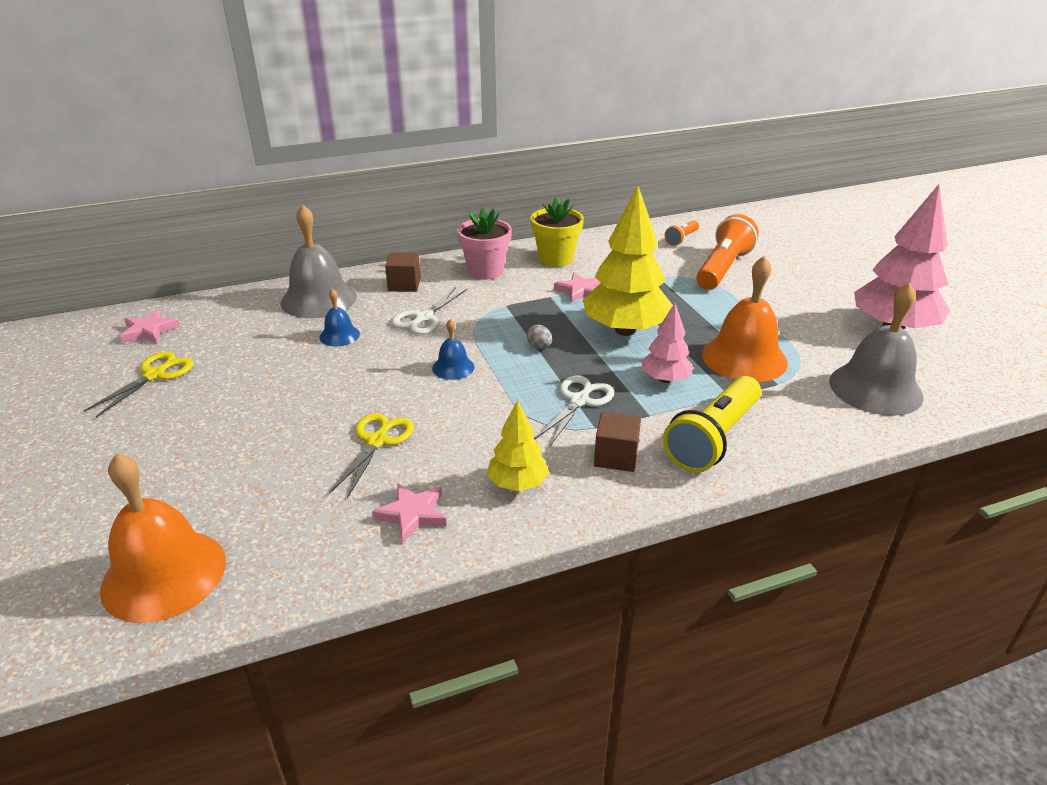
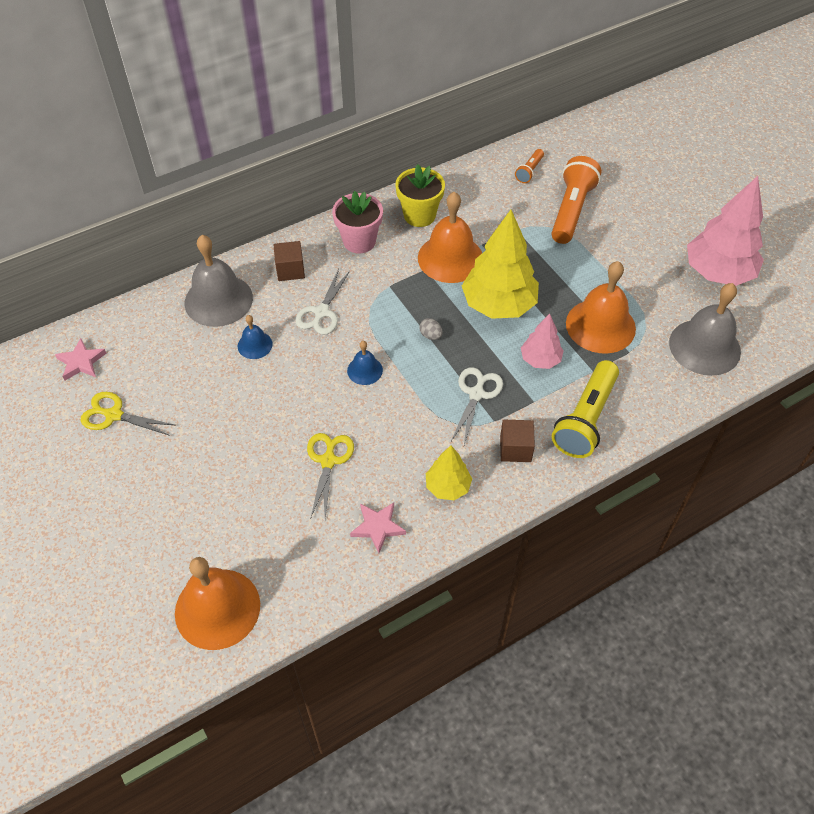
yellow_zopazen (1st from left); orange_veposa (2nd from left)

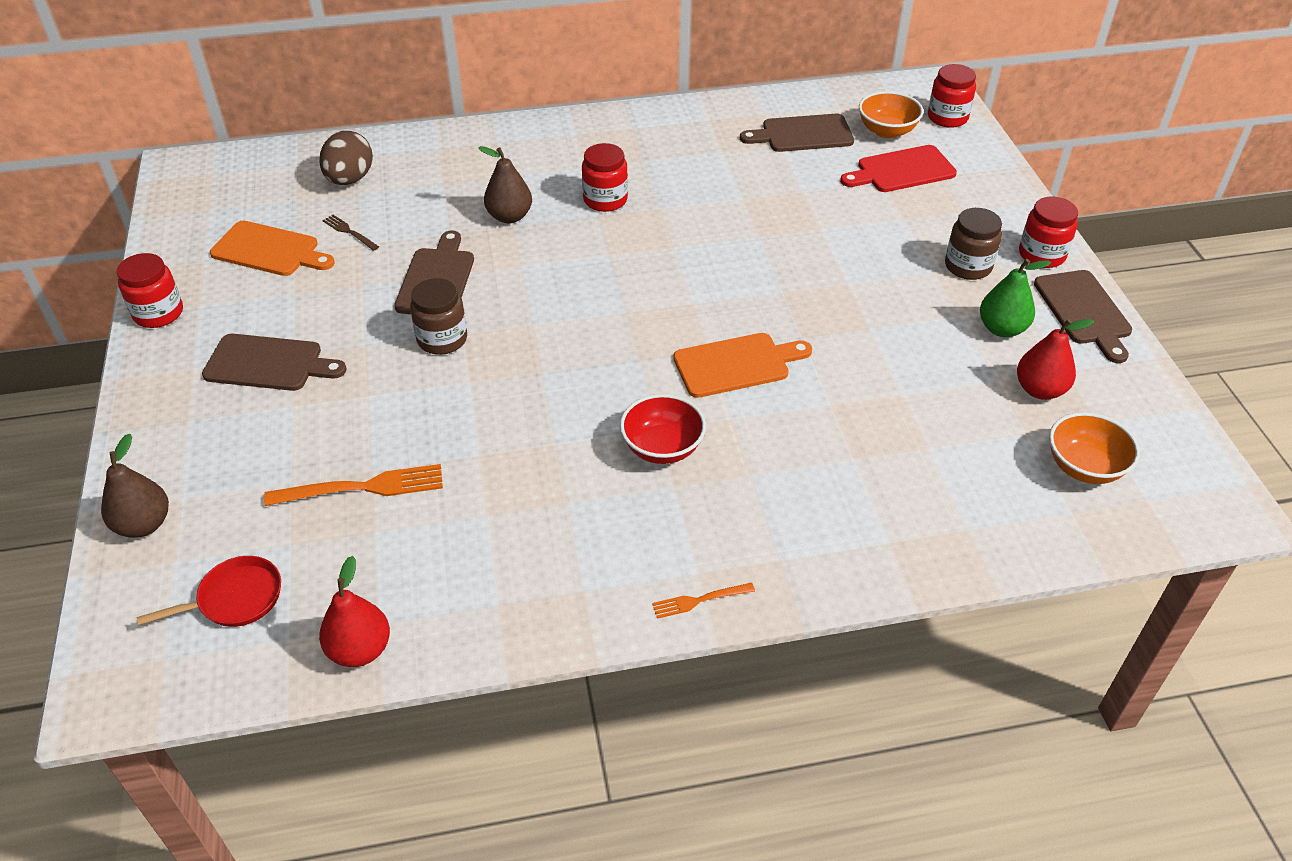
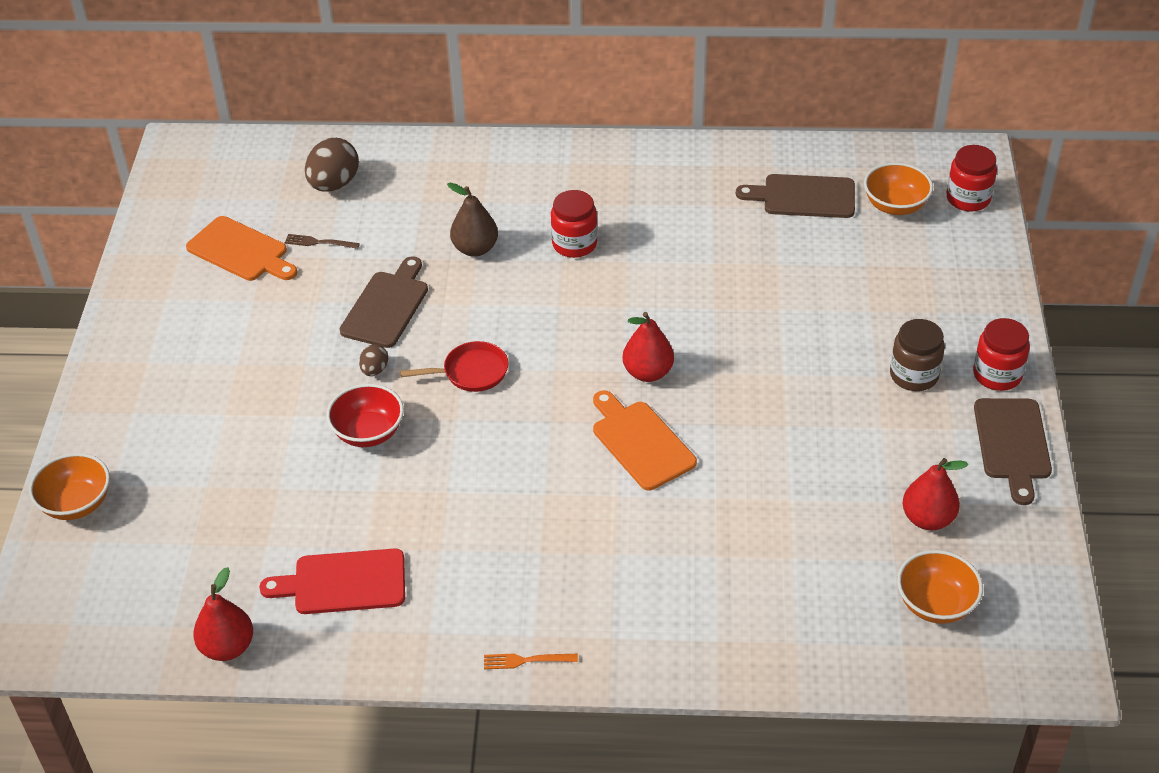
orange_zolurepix (1st from left); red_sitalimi (1st from left in the first image); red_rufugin; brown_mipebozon (1st from left in the first image); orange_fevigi (1st from left in the first image); brown_fevigi; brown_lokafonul (2nd from left); red_zolurepix; orange_mipebozon (2nd from left); red_mipebozon; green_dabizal; red_dabizal (2nd from left)

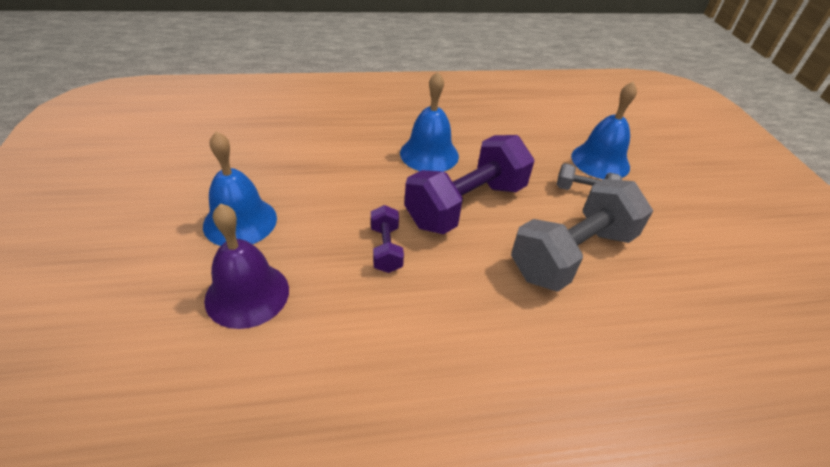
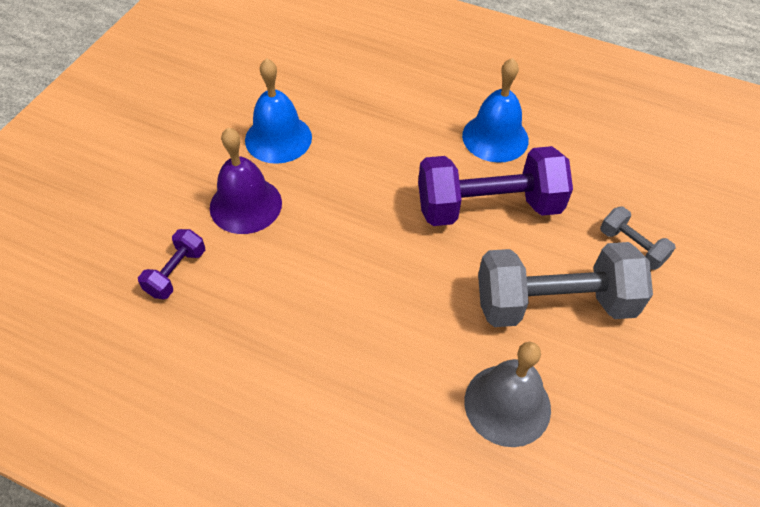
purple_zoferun (1st from left); blue_veposa (3rd from left in the first image); grey_veposa

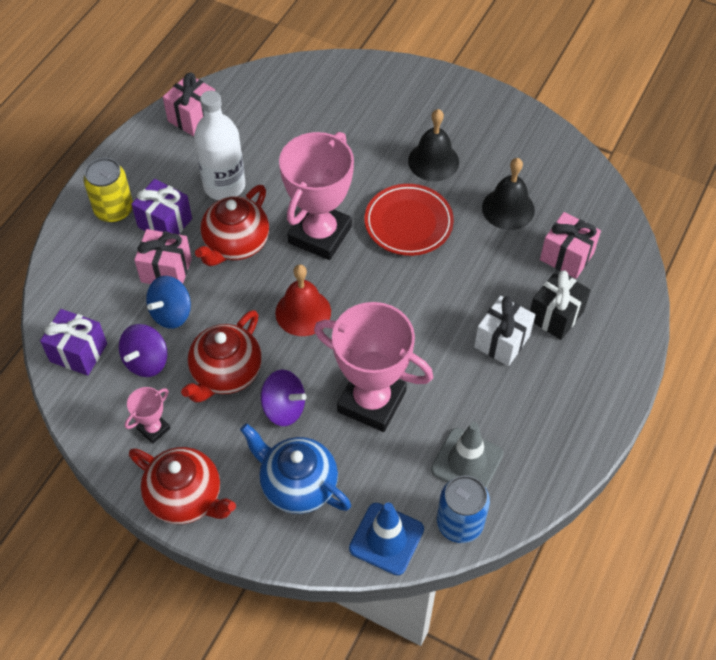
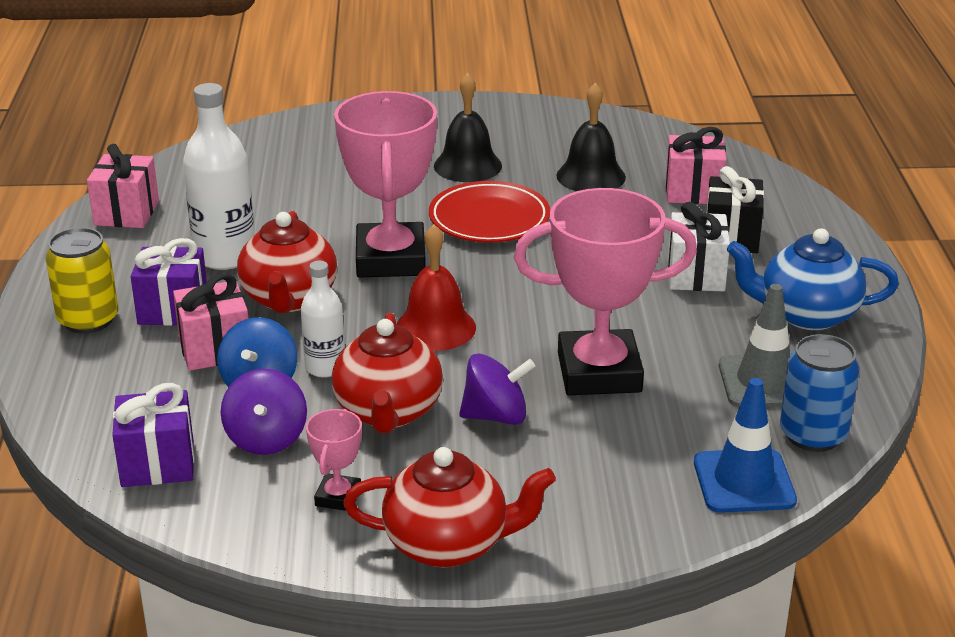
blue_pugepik; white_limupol (2nd from left)

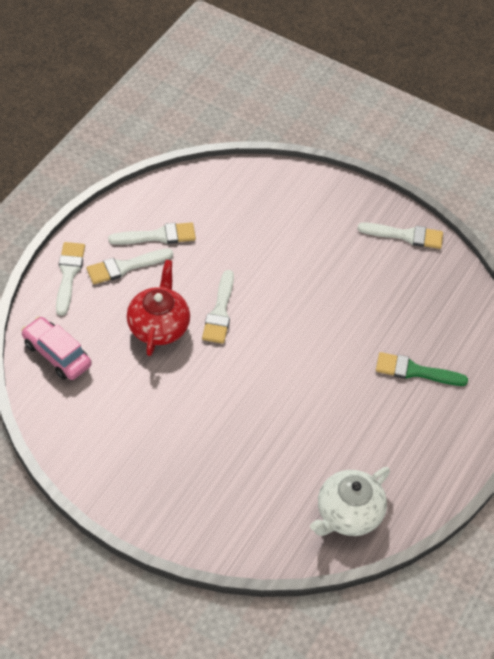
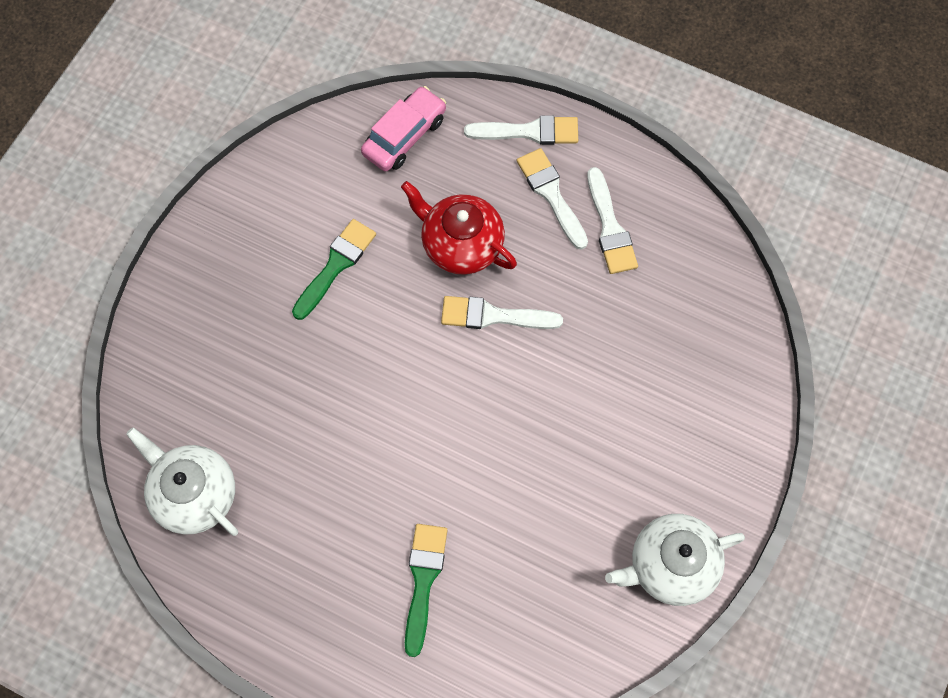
red_pugepik; white_pugepik (2nd from left); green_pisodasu (1st from left)

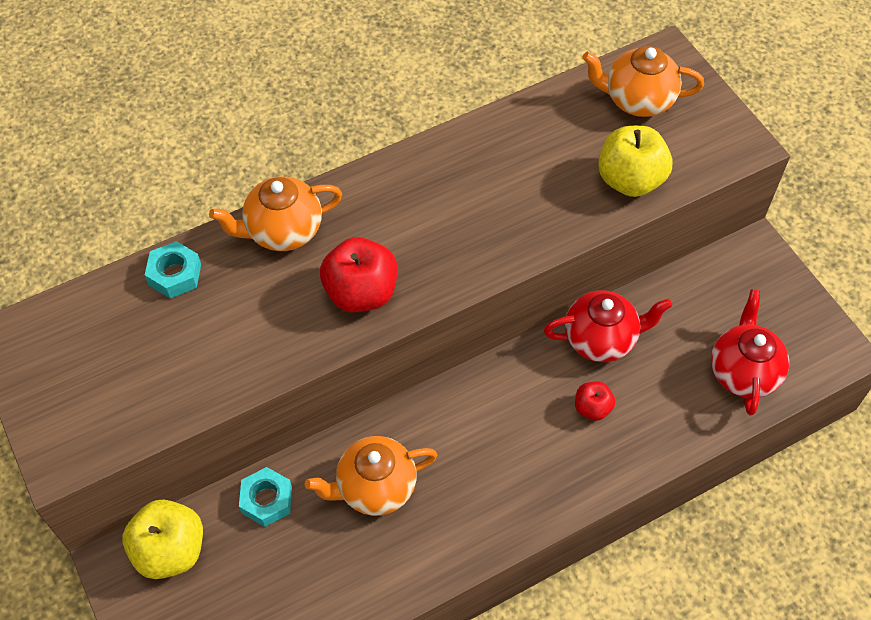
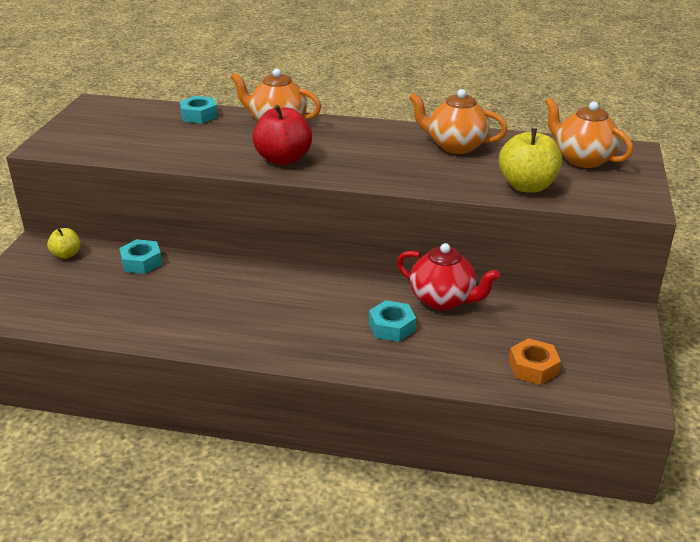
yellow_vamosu (1st from left); orange_pugepik (2nd from left); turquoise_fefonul (3rd from left); orange_fefonul

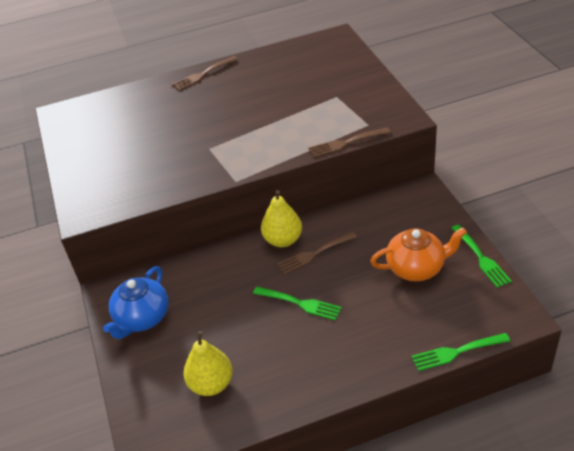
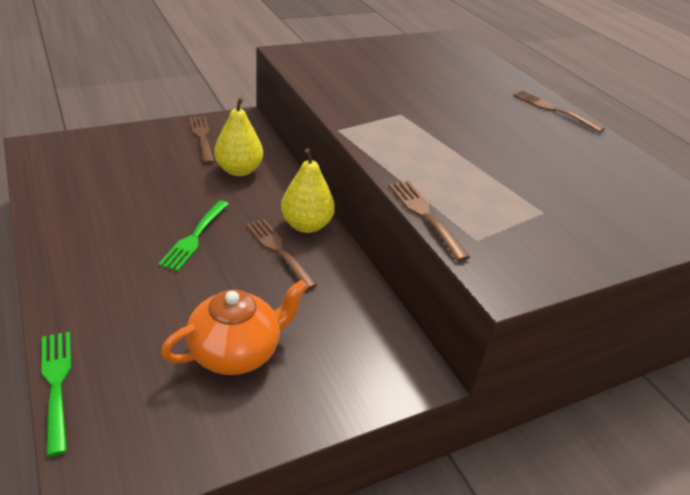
brown_fevigi (1st from left); yellow_dabizal (1st from left); orange_pugepik; green_fevigi (3rd from left in the first image)

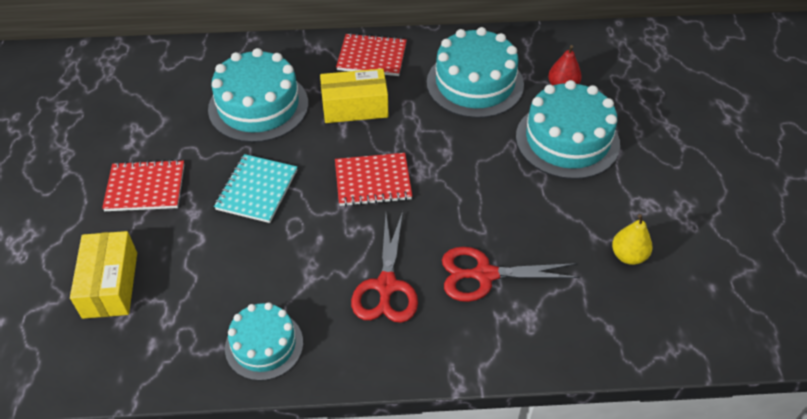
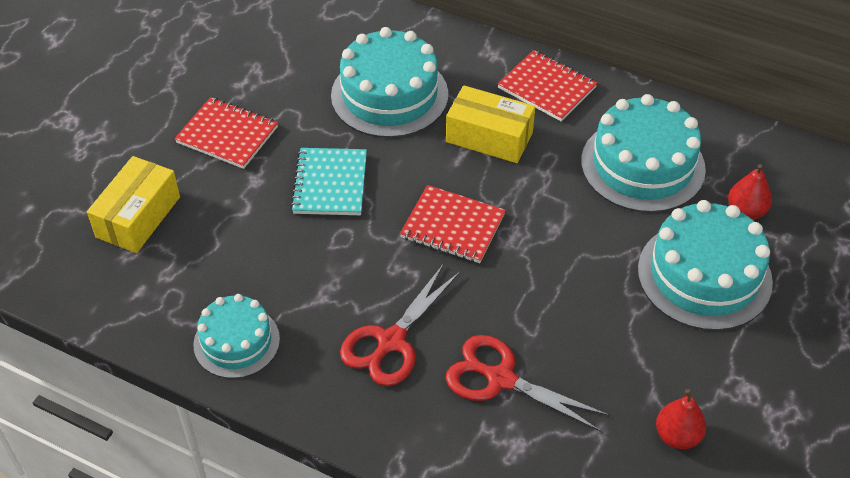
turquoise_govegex; red_dabizal (1st from left)

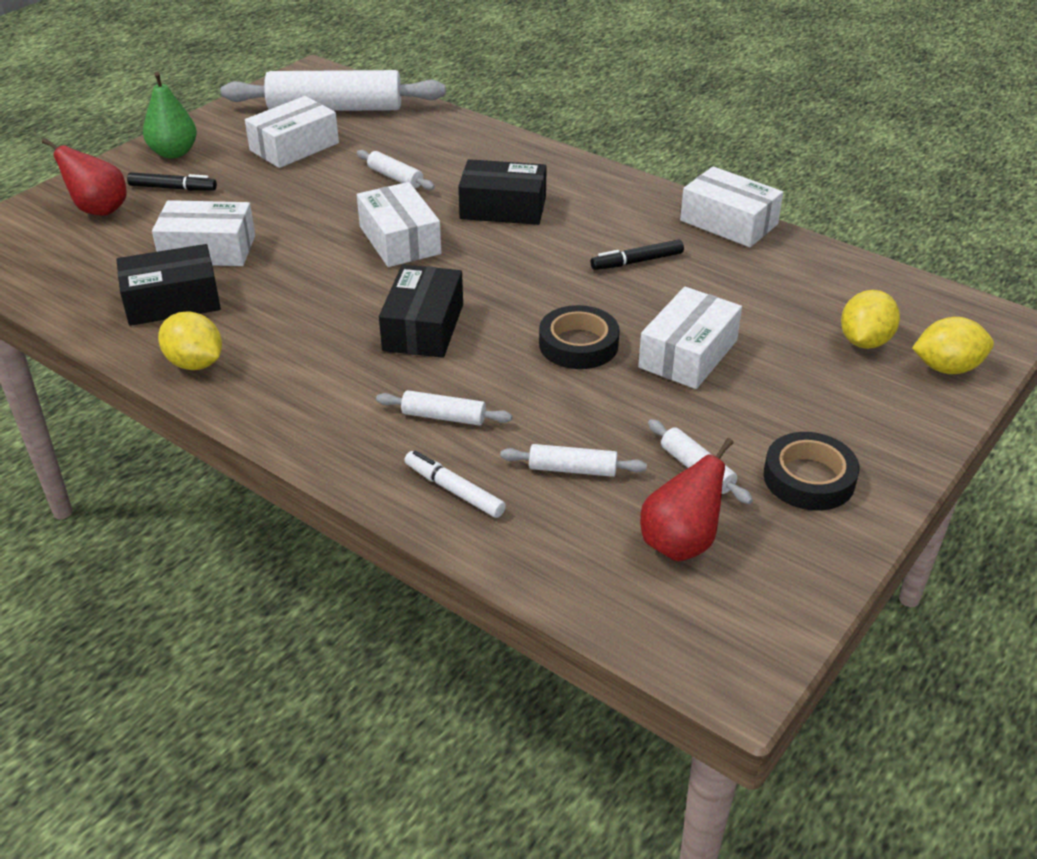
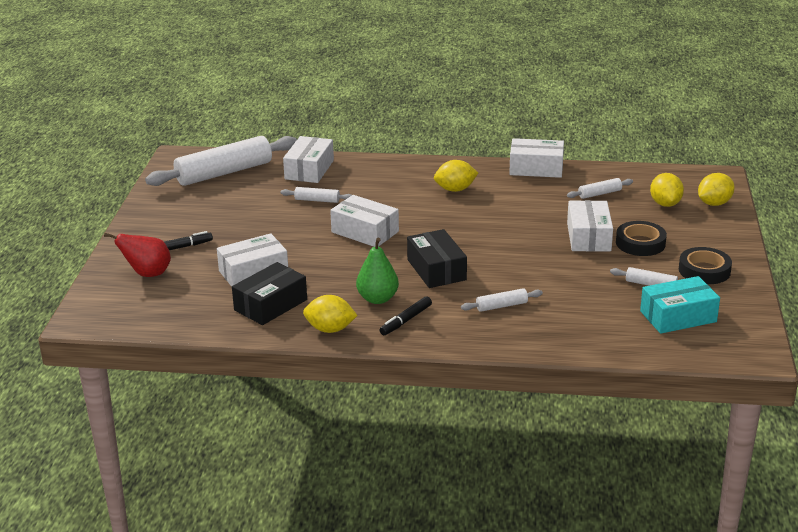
green_dabizal; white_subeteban (2nd from left); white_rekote; black_subeteban (3rd from left in the first image); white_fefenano (4th from left); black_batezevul (1st from left); black_rekote (2nd from left); turquoise_subeteban; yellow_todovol (2nd from left)

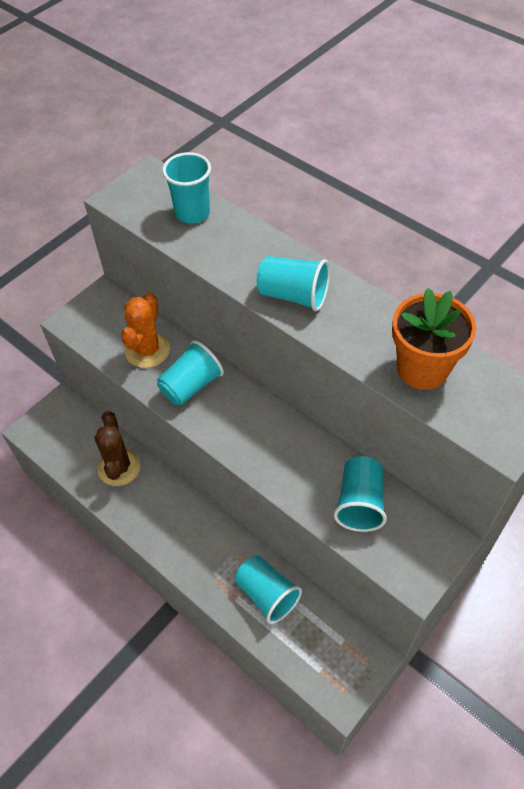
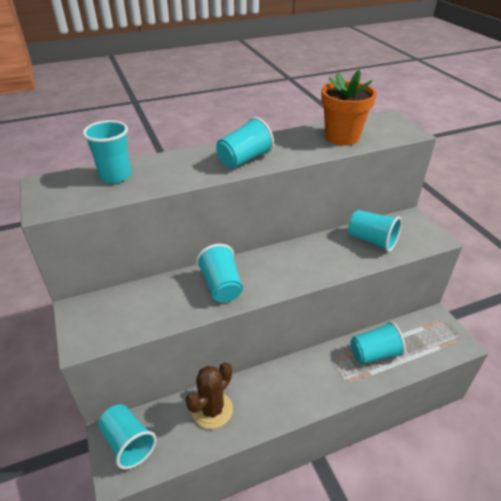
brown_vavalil; orange_vavalil; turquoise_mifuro (2nd from left)

